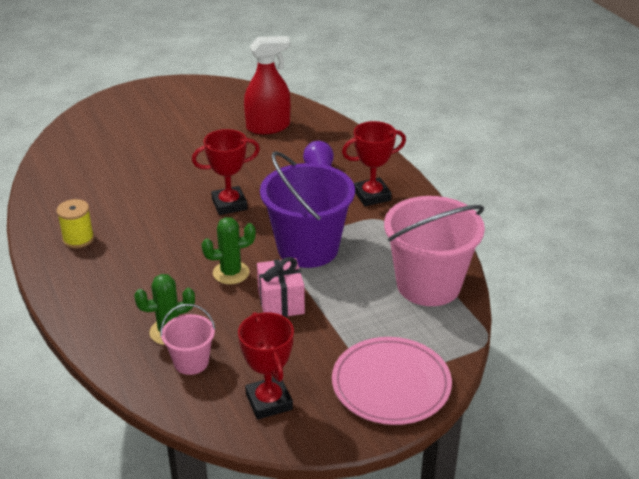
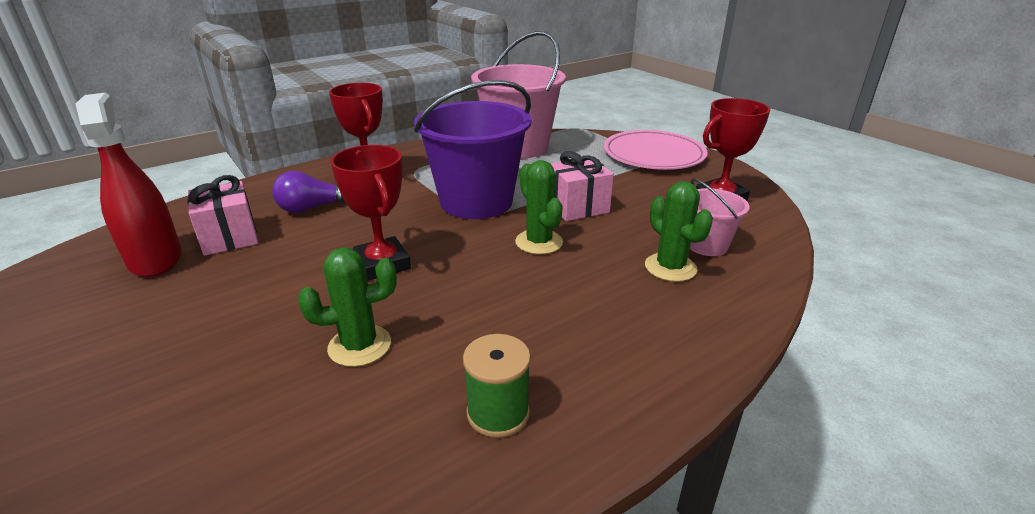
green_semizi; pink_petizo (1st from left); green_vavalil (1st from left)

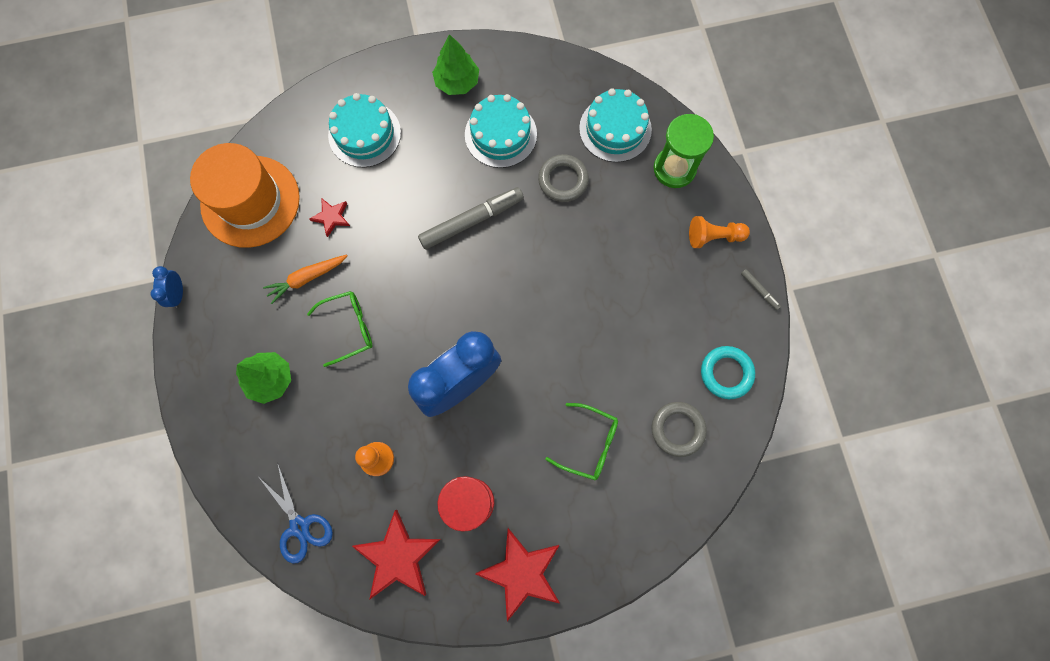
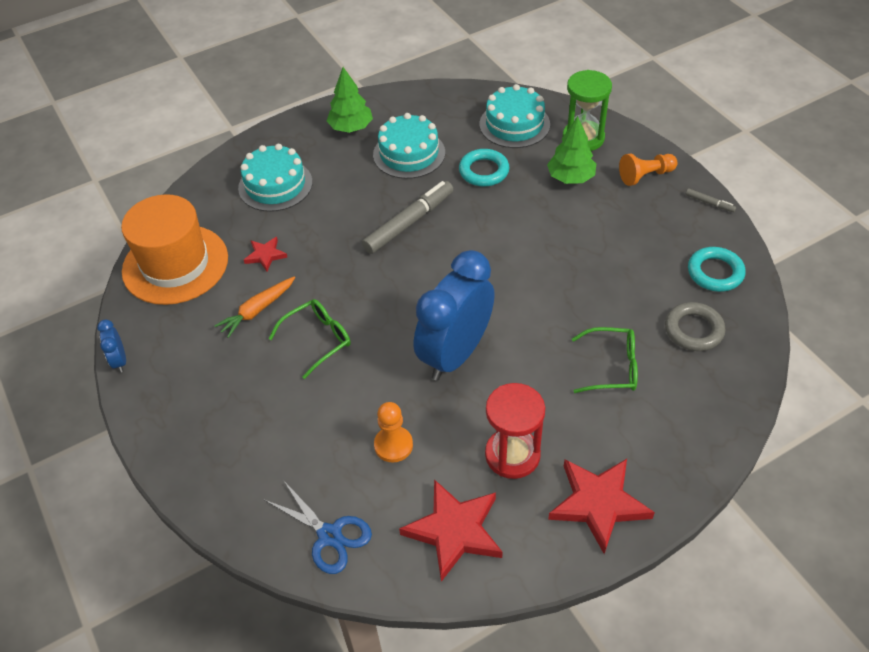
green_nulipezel (2nd from left); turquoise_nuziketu (1st from left)

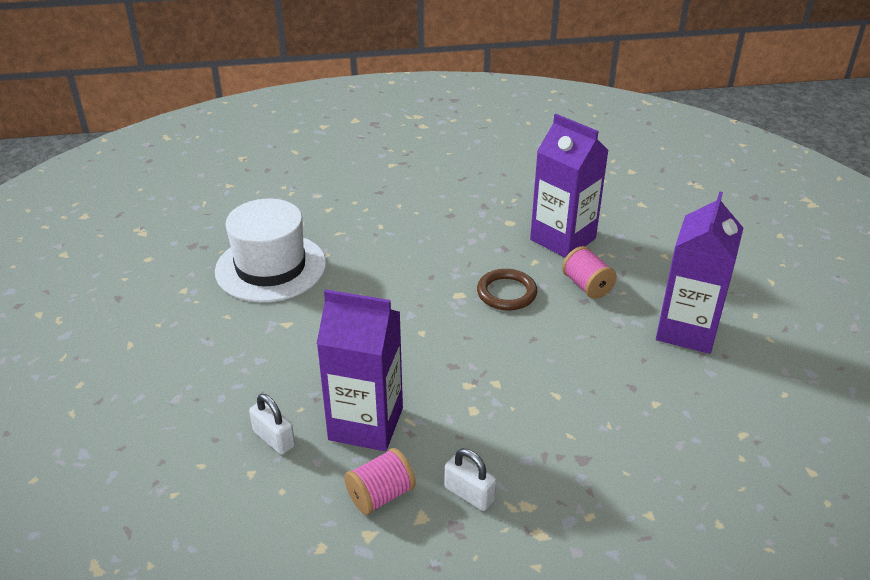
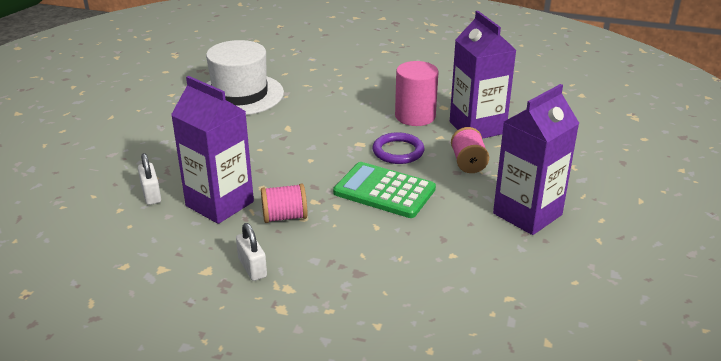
pink_semizi (1st from left); purple_nuziketu; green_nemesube; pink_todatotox

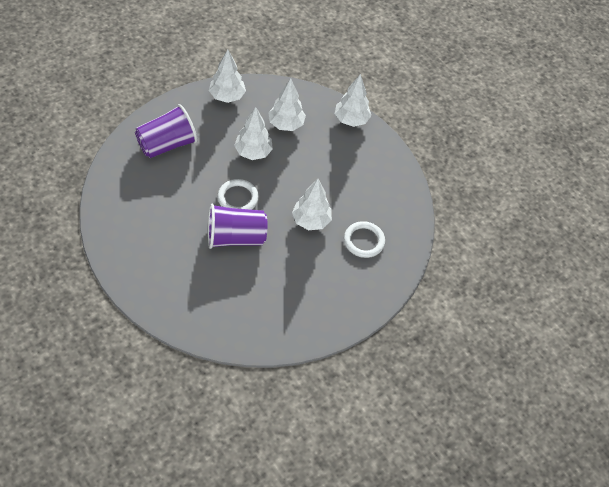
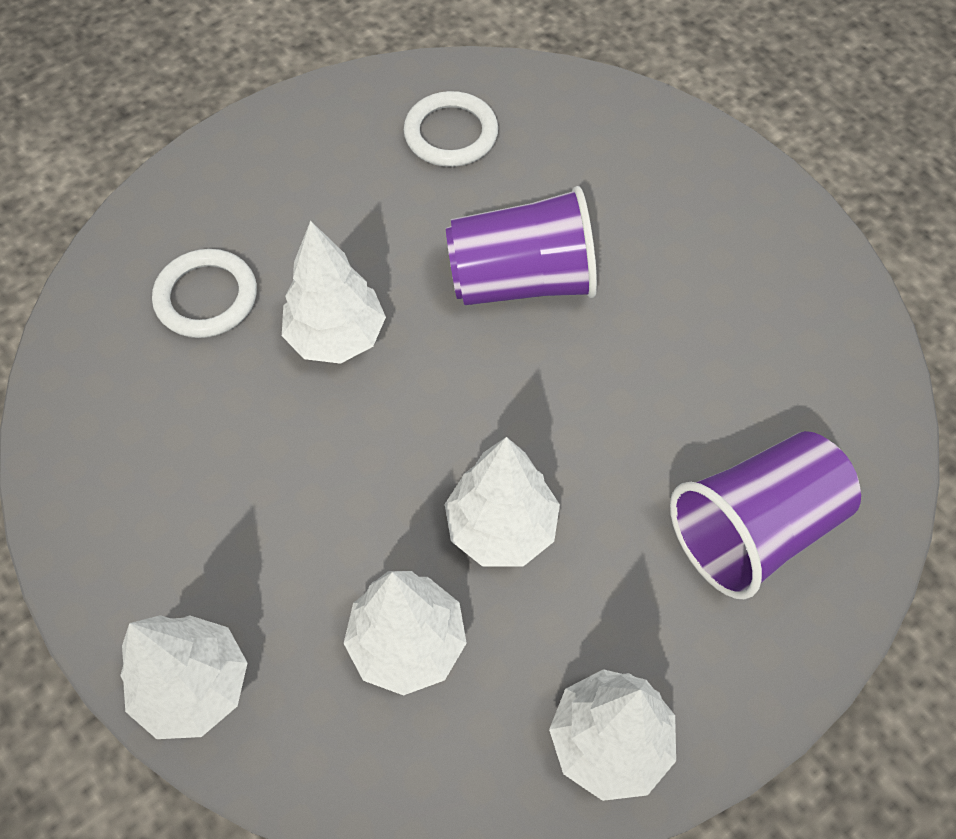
white_nuziketu (2nd from left)

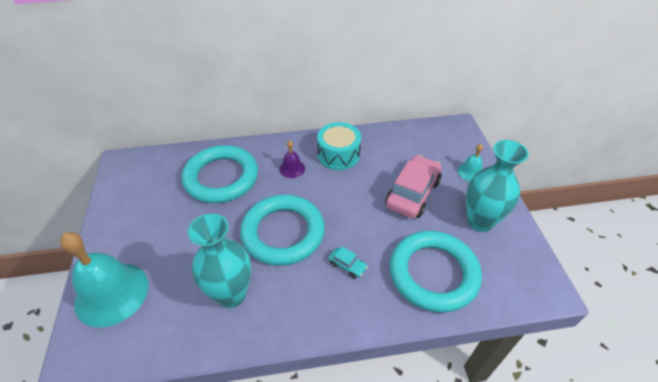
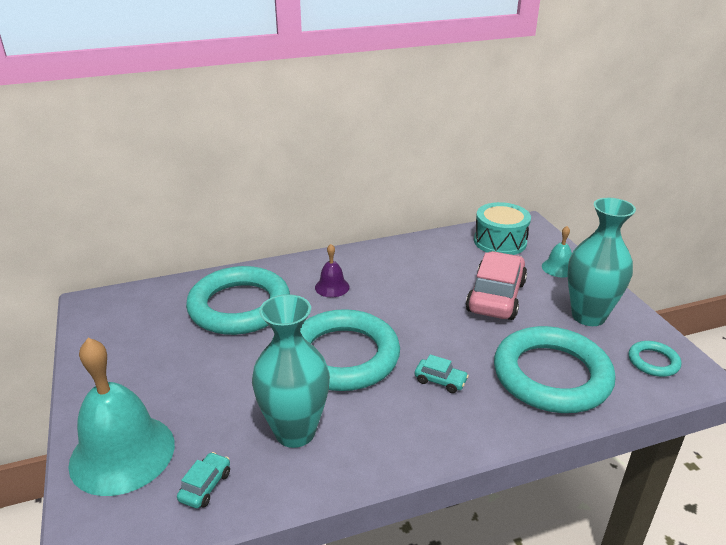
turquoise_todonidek; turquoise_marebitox (1st from left); turquoise_nuziketu (4th from left)

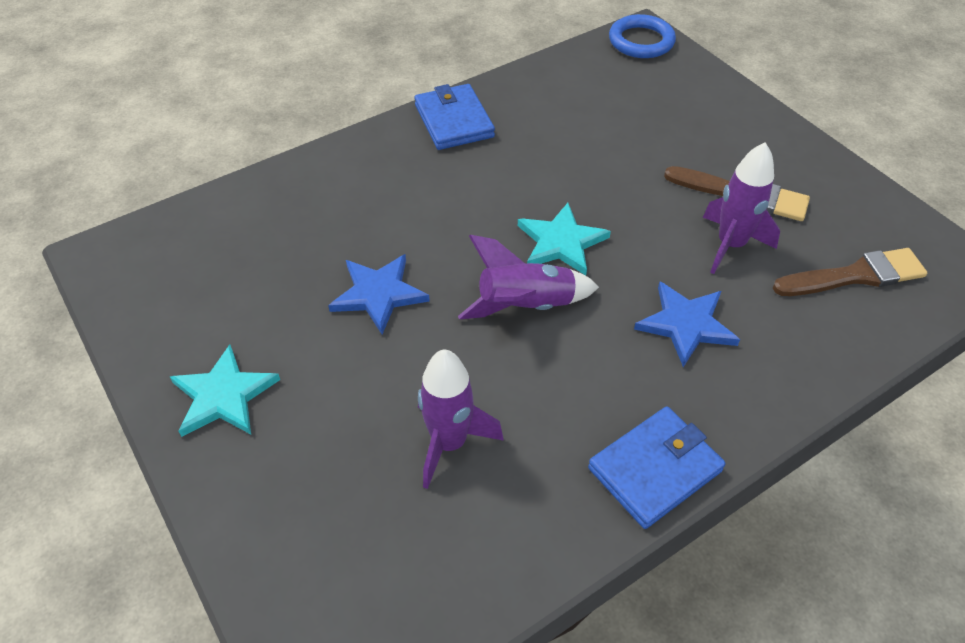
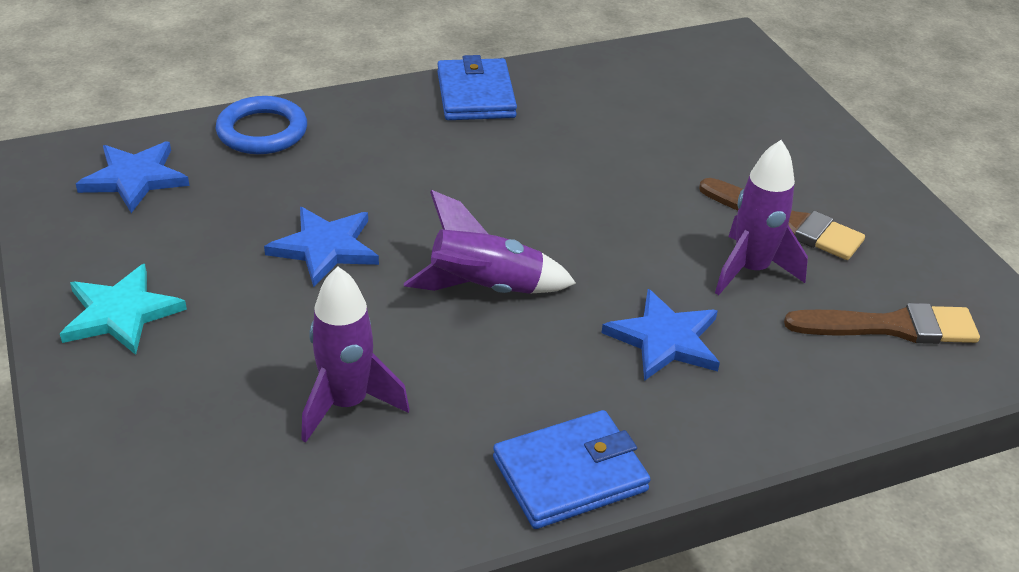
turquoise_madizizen (2nd from left in the first image); blue_nuziketu; blue_madizizen (1st from left)

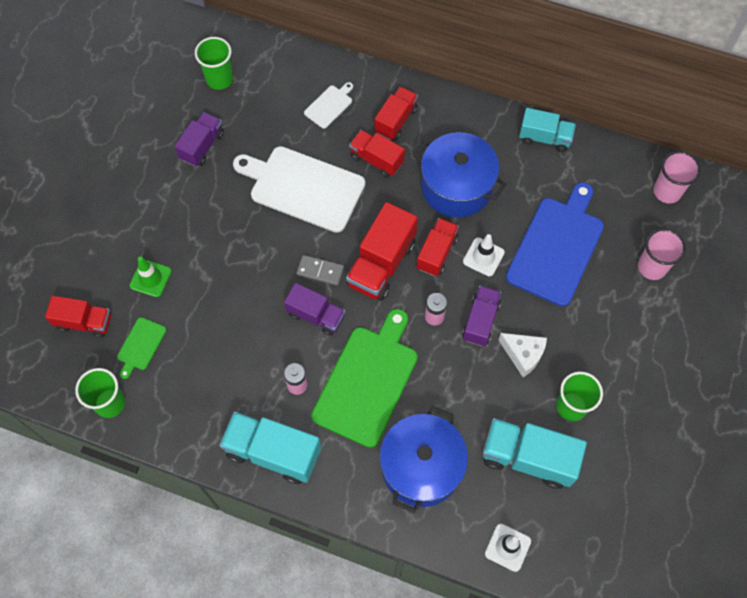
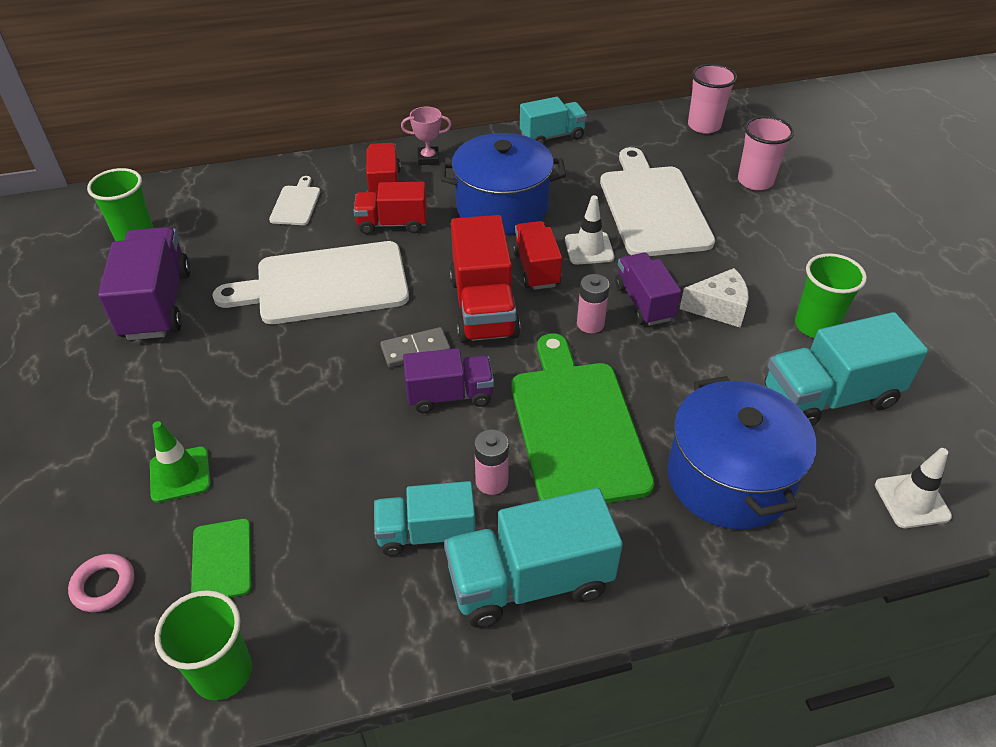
pink_nuziketu; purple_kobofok (1st from left); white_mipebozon (3rd from left); turquoise_kobofok (1st from left); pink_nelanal

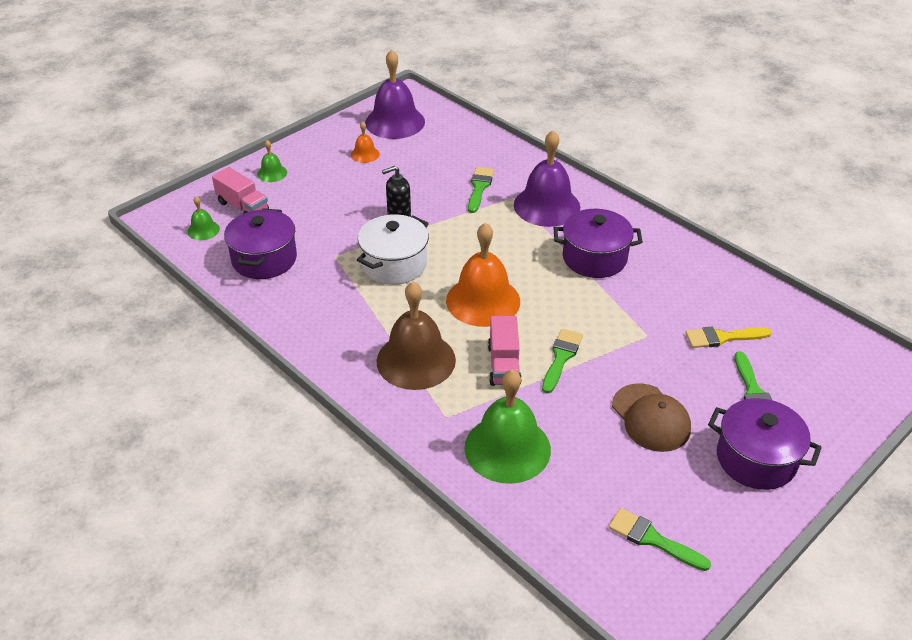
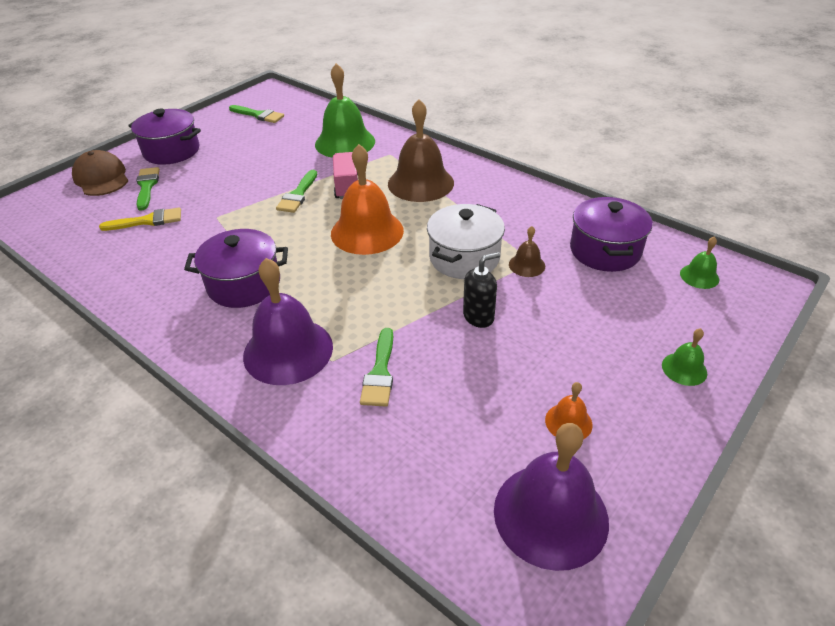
pink_kobofok (1st from left in the first image); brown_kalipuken; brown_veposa (2nd from left)

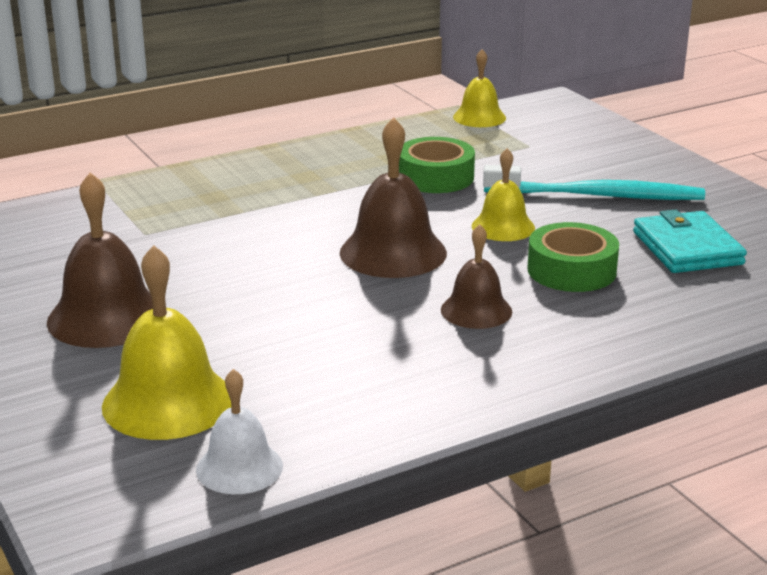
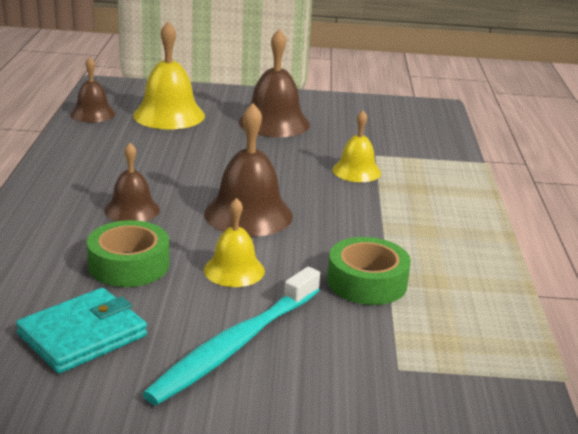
brown_veposa (1st from left); yellow_veposa (3rd from left); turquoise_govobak

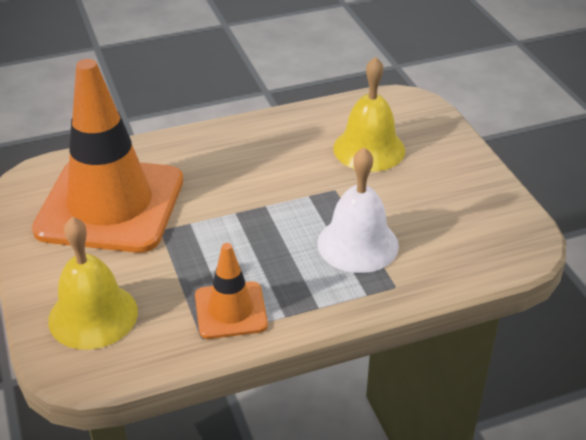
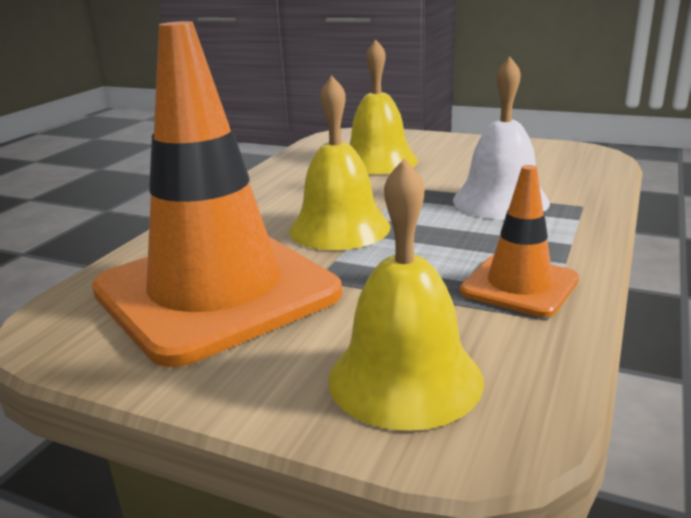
yellow_veposa (1st from left)

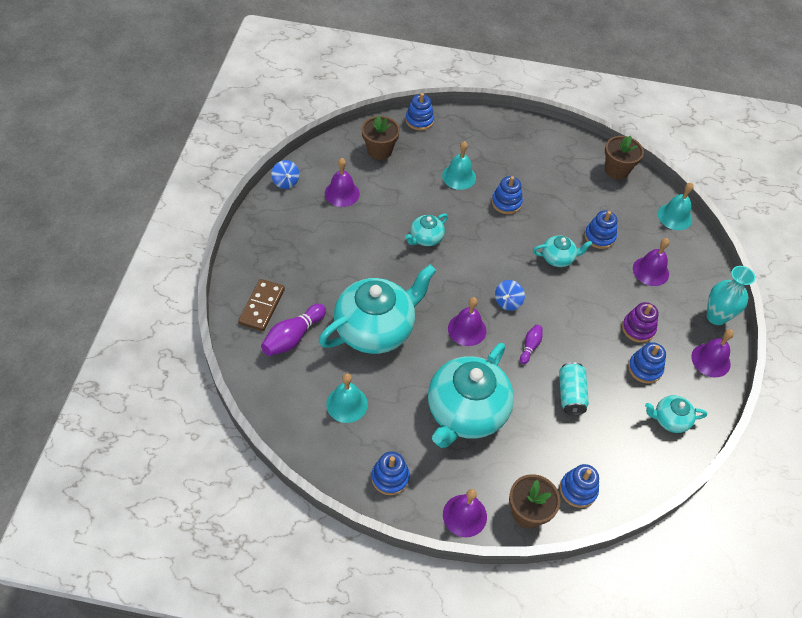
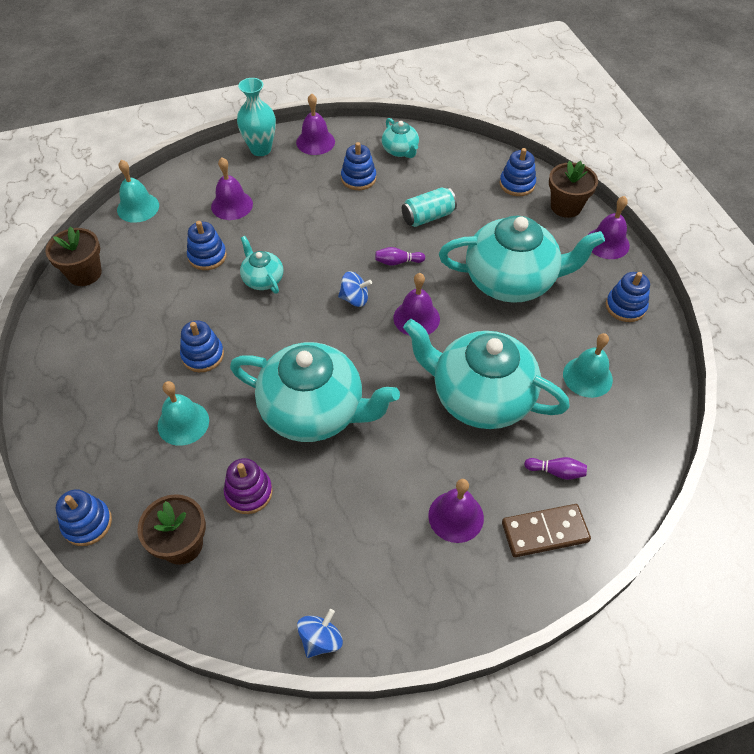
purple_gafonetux (2nd from left); purple_veposa (4th from left); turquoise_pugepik (2nd from left); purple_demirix

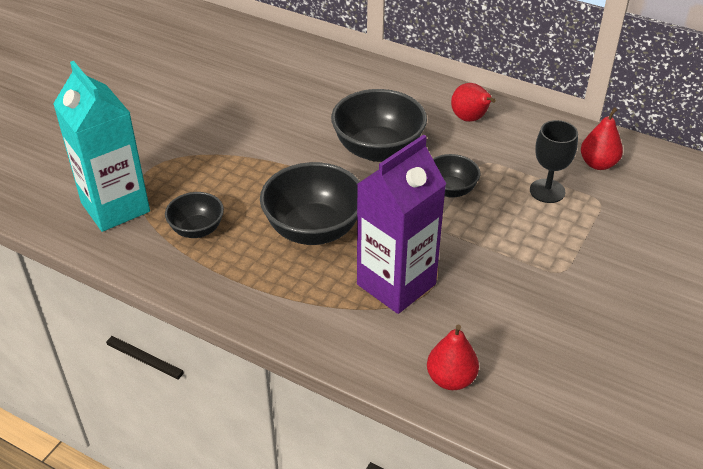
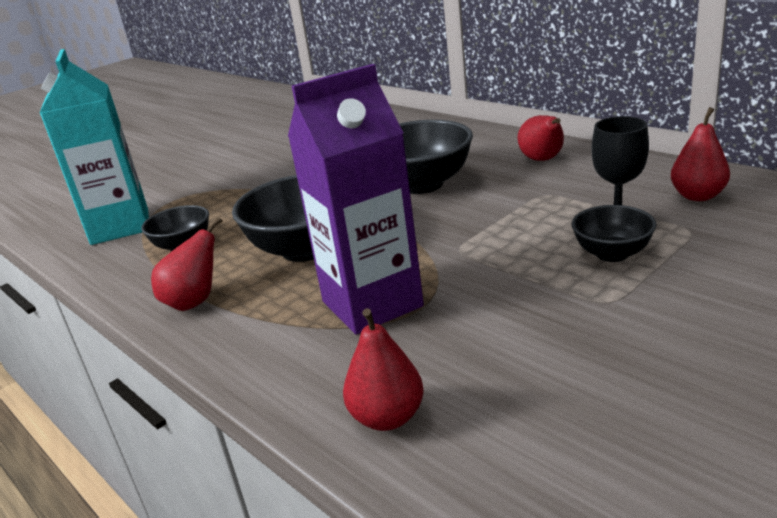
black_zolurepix (4th from left); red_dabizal (1st from left)

